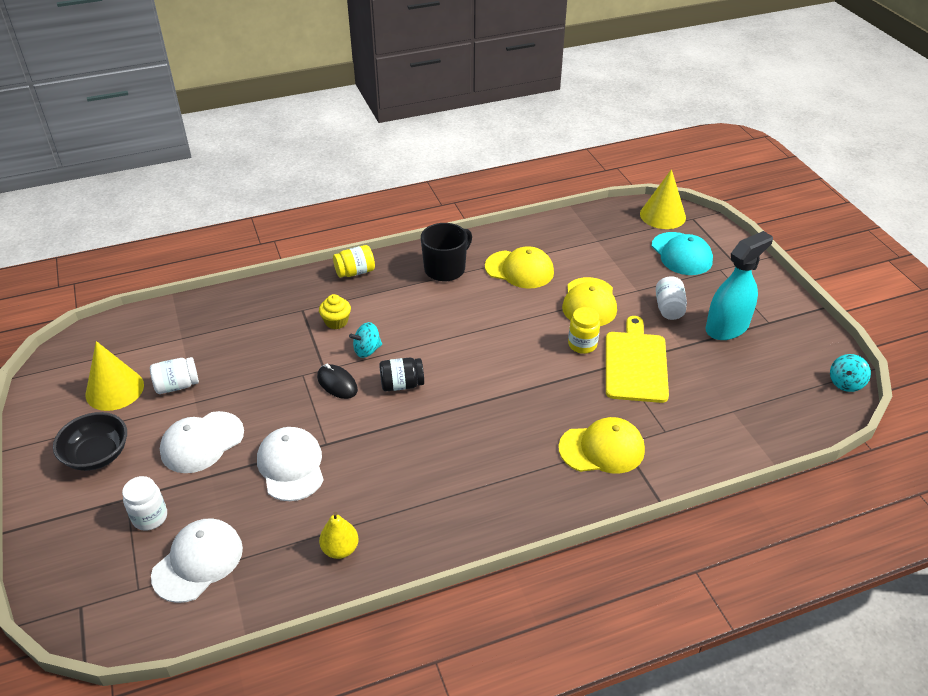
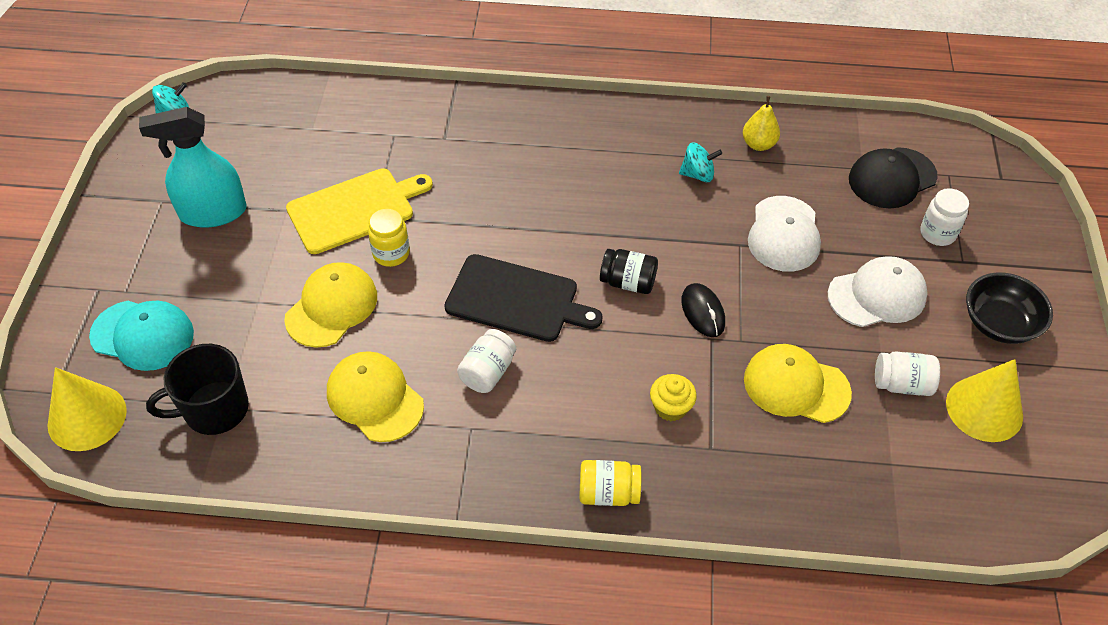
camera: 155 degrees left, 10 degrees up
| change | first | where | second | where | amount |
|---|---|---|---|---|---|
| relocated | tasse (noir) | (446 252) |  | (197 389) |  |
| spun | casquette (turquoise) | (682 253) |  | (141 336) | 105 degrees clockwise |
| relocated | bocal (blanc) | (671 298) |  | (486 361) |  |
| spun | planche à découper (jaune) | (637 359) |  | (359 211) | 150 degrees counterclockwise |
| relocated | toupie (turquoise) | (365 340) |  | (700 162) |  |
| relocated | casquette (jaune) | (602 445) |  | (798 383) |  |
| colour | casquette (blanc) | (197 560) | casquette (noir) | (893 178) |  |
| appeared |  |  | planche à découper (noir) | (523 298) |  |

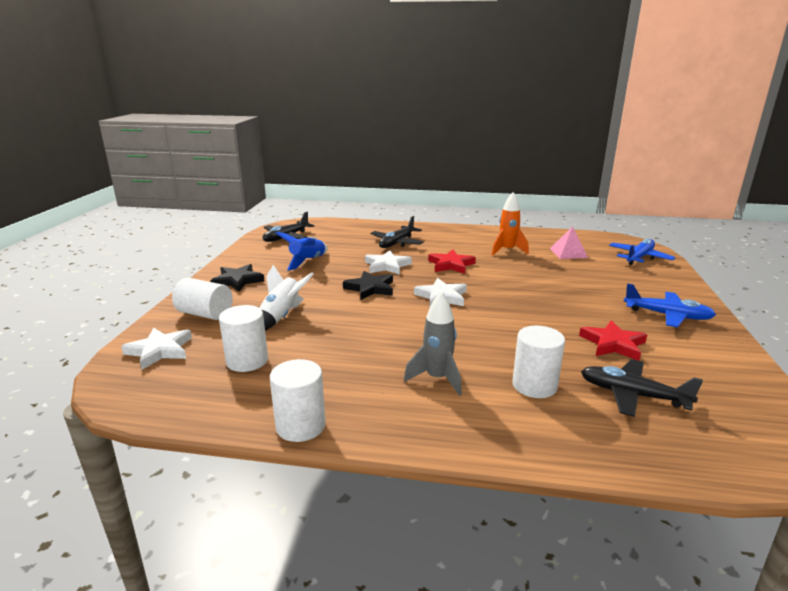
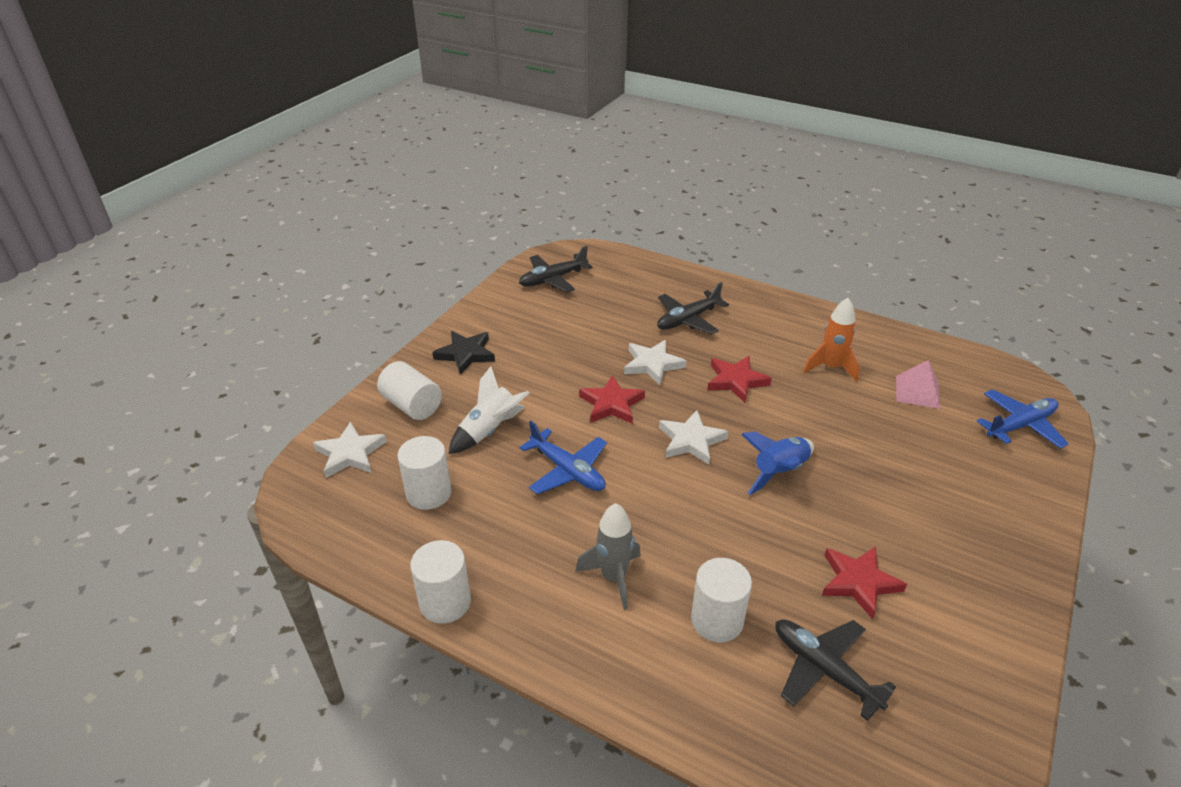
camera: 20 degrees right, 15 degrees up
| change | first | where | second | where | amount |
|---|---|---|---|---|---|
| relocated | fusée (bleu) | (302 251) |  | (777 463) |  |
| colour | étoile (noir) | (368 285) | étoile (rouge) | (612 399) |  |
| relocated | avion (bleu) | (670 305) |  | (563 458) |  |

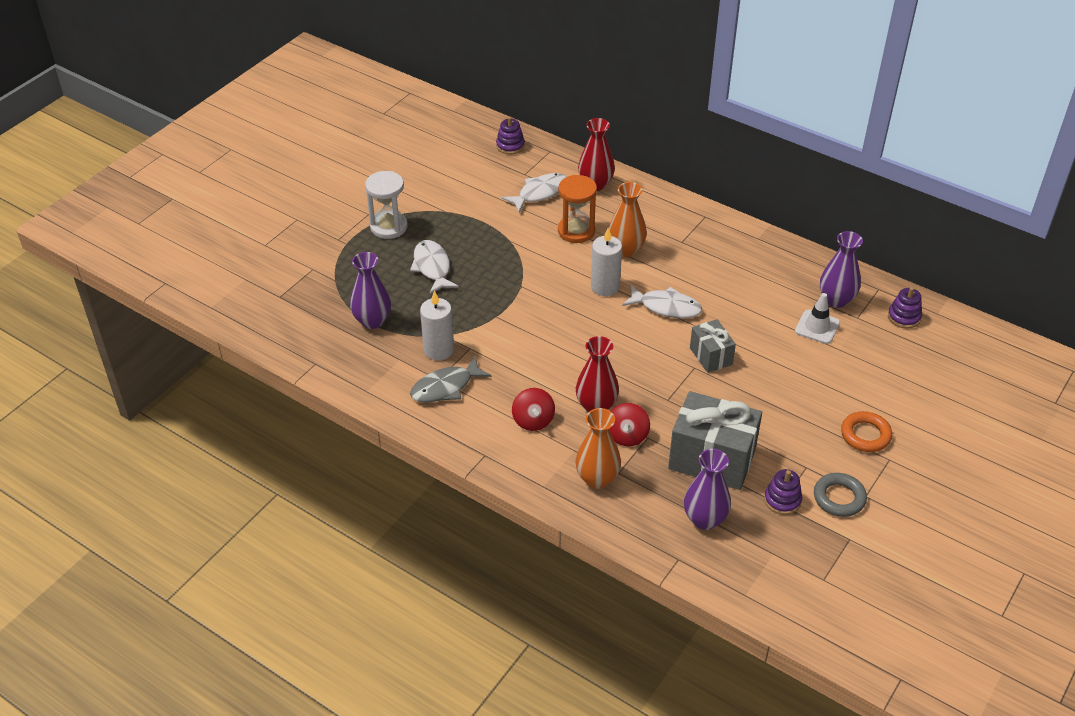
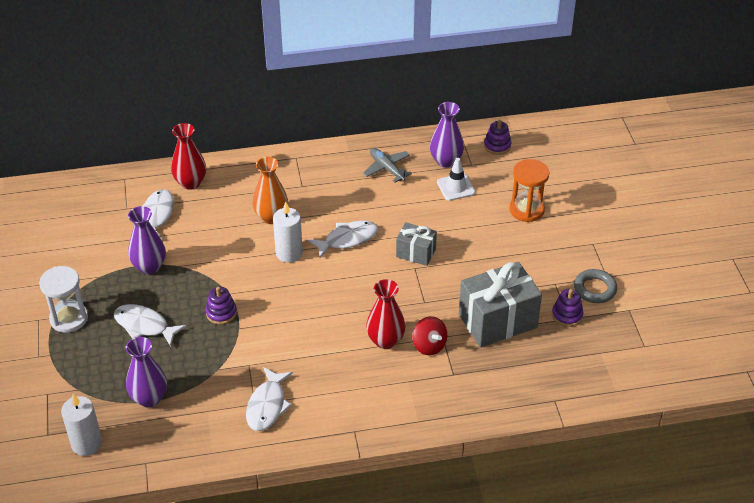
camera: 45 degrees left, 0 degrees up
| change | first | where | second | where | amount |
|---|---|---|---|---|---|
| relocated | jouet à empiler (violet) | (510 136) |  | (221 306) |  |
| relocated | sablier (orange) | (577 209) |  | (529 190) |  |
| relocated | bougie (blanc) | (437 325) |  | (81 425) |  |
| colour | poisson (gris) | (451 379) | poisson (blanc) | (269 399) |  |
| missing | toupie (rouge) | (533 409) |  |  |  |
| missing | vase (orange) | (598 448) |  |  |  |
| missing | anneau (orange) | (866 431) |  |  |  |
| relocated | vase (violet) | (707 489) |  | (147 240) |  |
| appeared |  |  | avion (gris) | (387 165) |  |

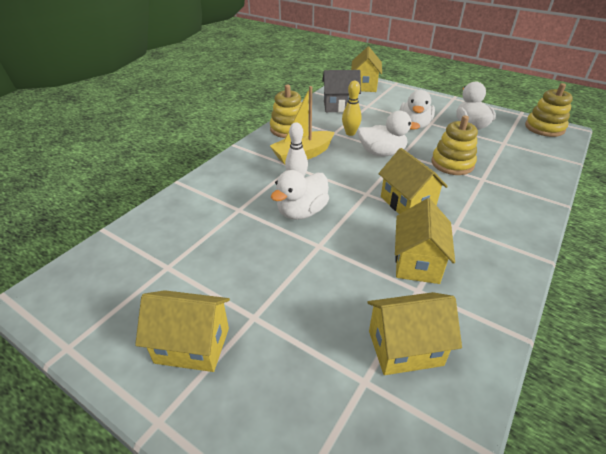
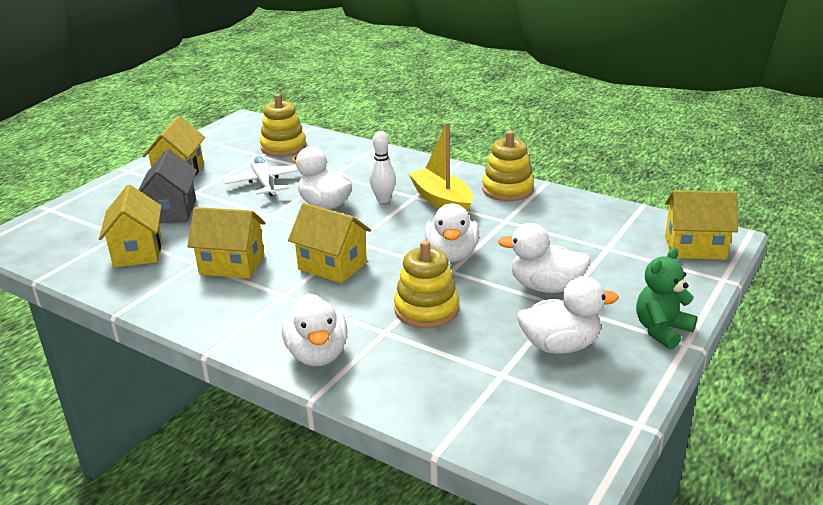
camera: 90 degrees right, 10 degrees down
| change | first | where | second | where | amount |
|---|---|---|---|---|---|
| relocated | maison (gris) | (341 91) |  | (167 186) |  |
| missing | quille (jaune) | (352 108) |  |  |  |
| relocated | jouet à empiler (jaune) | (549 110) |  | (283 125) |  |
| spun | maison (jaune) | (413 181) |  | (329 243) | 60 degrees clockwise |
| appeared |  |  | avion (blanc) | (260 175) |  |
| appeared |  |  | ours en peluche (vert) | (667 298) |  |
| appeared |  |  | canard (blanc) | (315 329) |  |

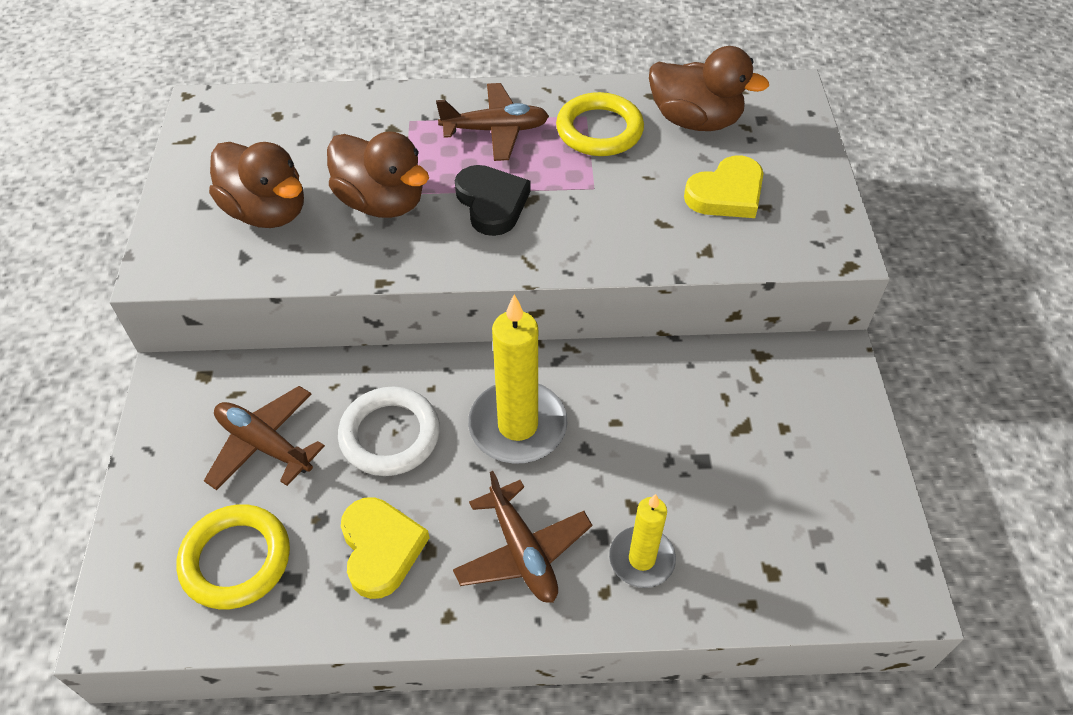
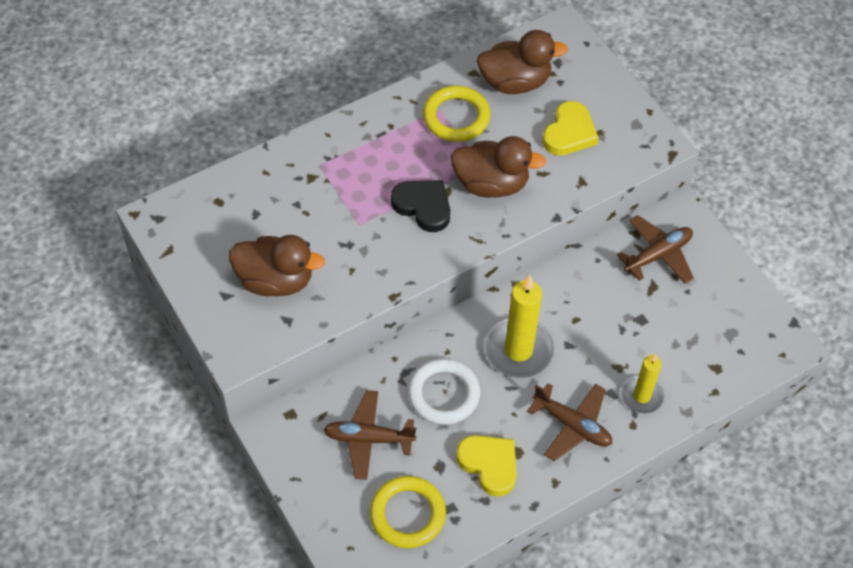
camera: 30 degrees left, 5 degrees up
| change | first | where | second | where | amount |
|---|---|---|---|---|---|
| relocated | avion (marron) | (492 122) |  | (655 249) |  |
| relocated | canard (marron) | (378 174) |  | (498 167) |  |

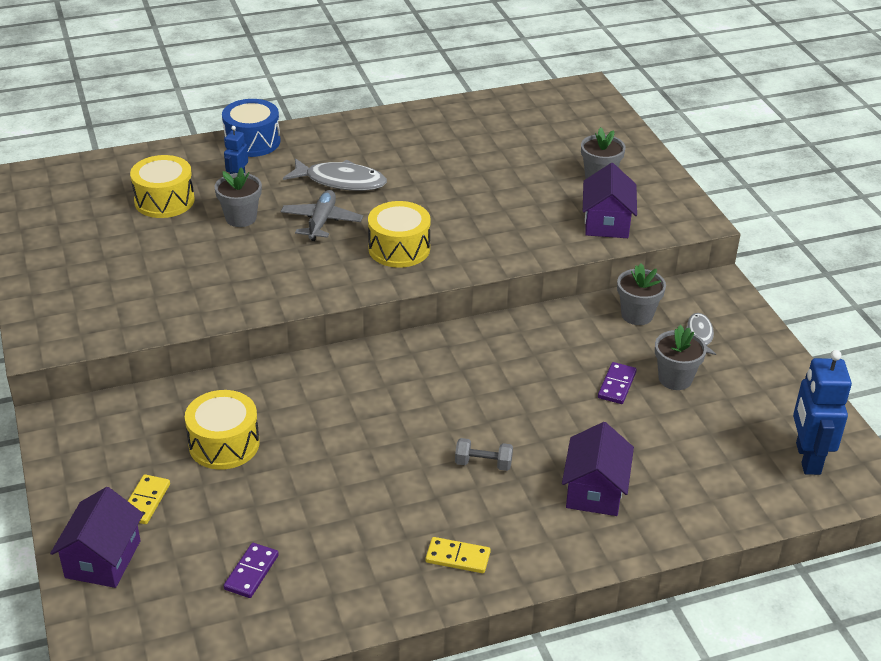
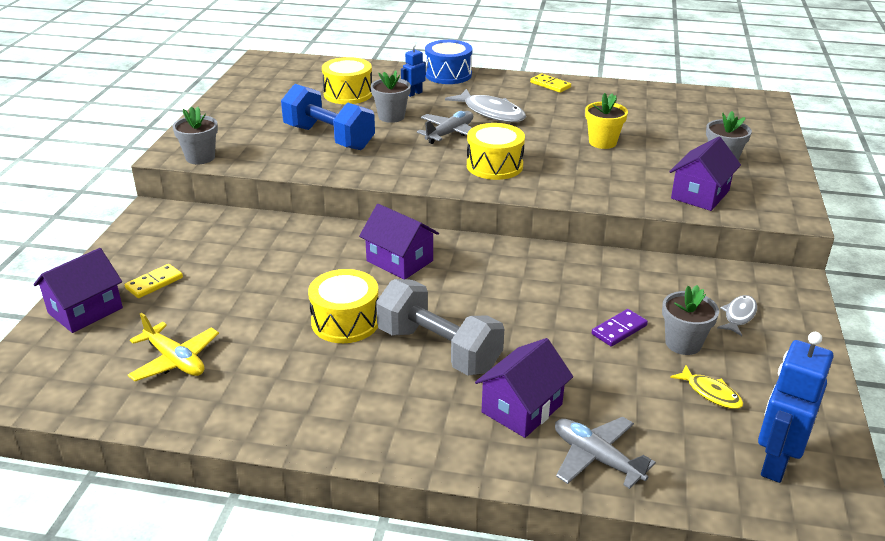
camera: 30 degrees right, 5 degrees down
| change | first | where | second | where | amount |
|---|---|---|---|---|---|
| relocated | pot de fleurs (gris) | (641 294) |  | (195 136) |  |
| relocated | tambour (jaune) | (222 430) |  | (343 306) |  |
| size | haltère (gris) | (484 454) |  | (440 327) | x2.25 |
| relocated | domino (jaune) | (458 555) |  | (550 83) |  |
| exchanged | domino (violet) | (251 570) | avion (jaune) | (173 347) |  |
| appeared |  |  | haltère (bleu) | (328 117) |  |
| appeared |  |  | pot de fleurs (jaune) | (606 121) |  |
| appeared |  |  | maison (violet) | (399 241) |  |
| appeared |  |  | poisson (jaune) | (706 387) |  |
| appeared |  |  | avion (gris) | (605 453) |  |

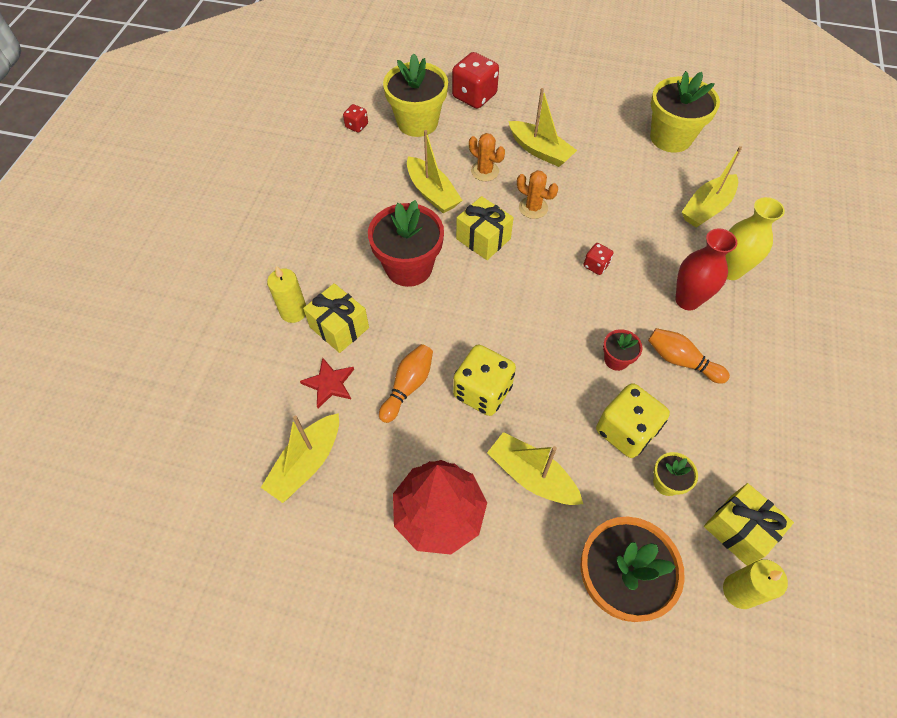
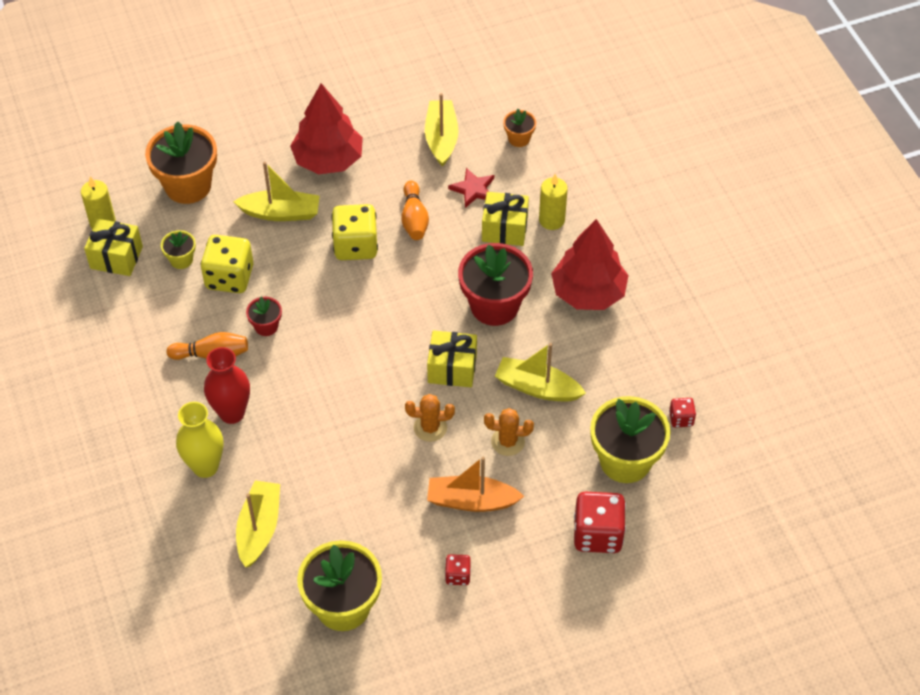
camera: 145 degrees right, 5 degrees down
| change | first | where | second | where | amount |
|---|---|---|---|---|---|
| colour | bateau (jaune) | (542 127) | bateau (orange) | (475 484) |  |
| relocated | dé (rouge) | (598 259) |  | (458 569) |  |
| appeared |  |  | pot de fleurs (orange) | (519 128) |  |
| appeared |  |  | arbre (rouge) | (590 264) |  |

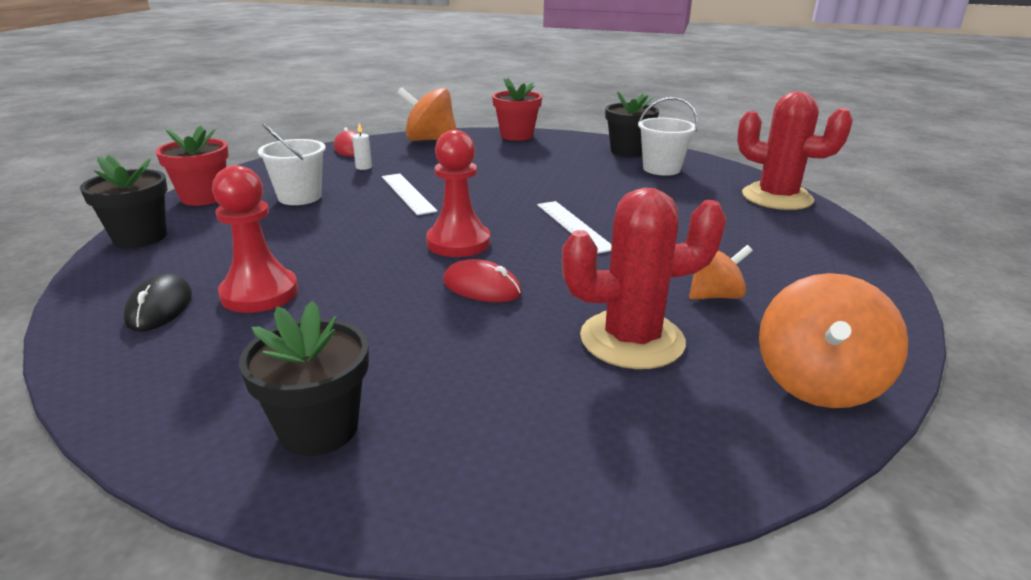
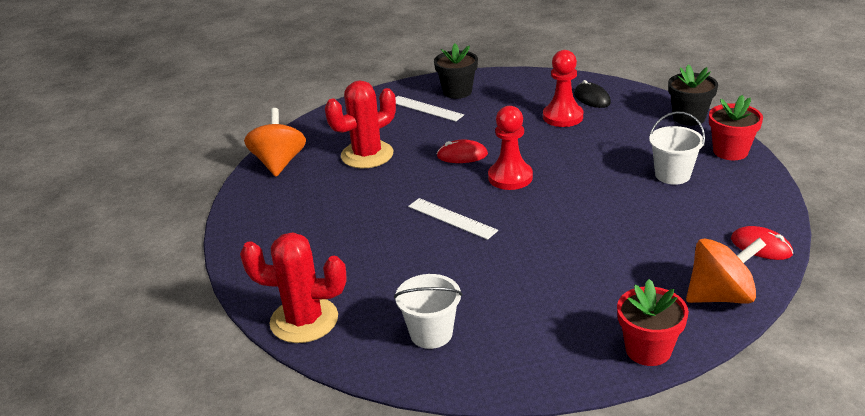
camera: 155 degrees right, 5 degrees up
| change | first | where | second | where | amount |
|---|---|---|---|---|---|
| missing | pot de fleurs (noir) | (632 124) |  |  |  |
| missing | bougie (blanc) | (362 146) |  |  |  |
| relocated | règle (blanc) | (409 194) |  | (429 108) |  |
| missing | toupie (orange) | (721 272) |  |  |  |

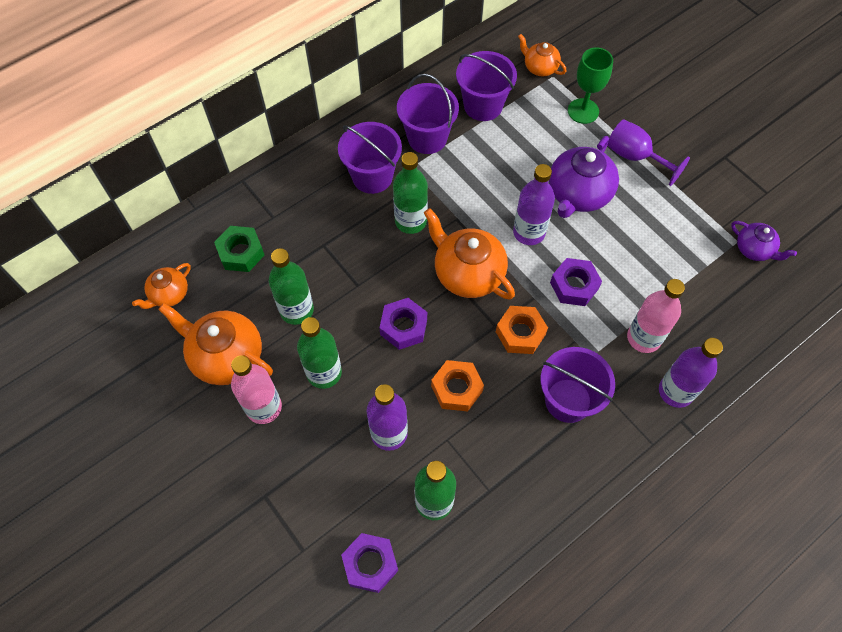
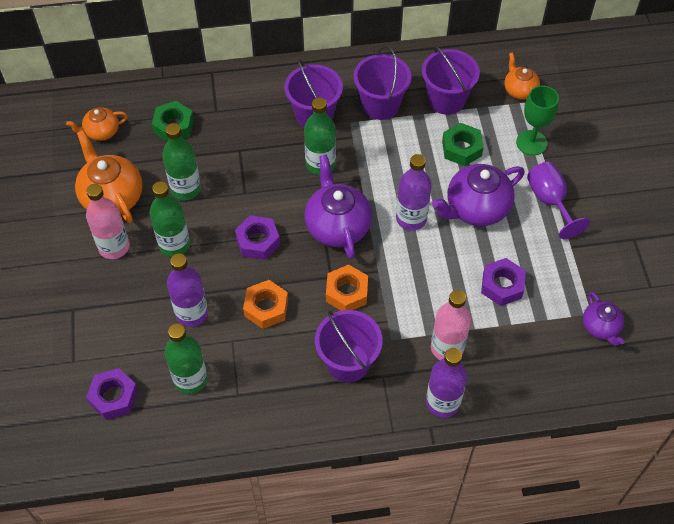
camera: 30 degrees right, 5 degrees down
| change | first | where | second | where | amount |
|---|---|---|---|---|---|
| colour | théière (orange) | (469 254) | théière (violet) | (338 206) |  |
| relocated | écrou (violet) | (576 282) |  | (503 282) |  |
| appeared |  |  | écrou (vert) | (463 144) |  |

